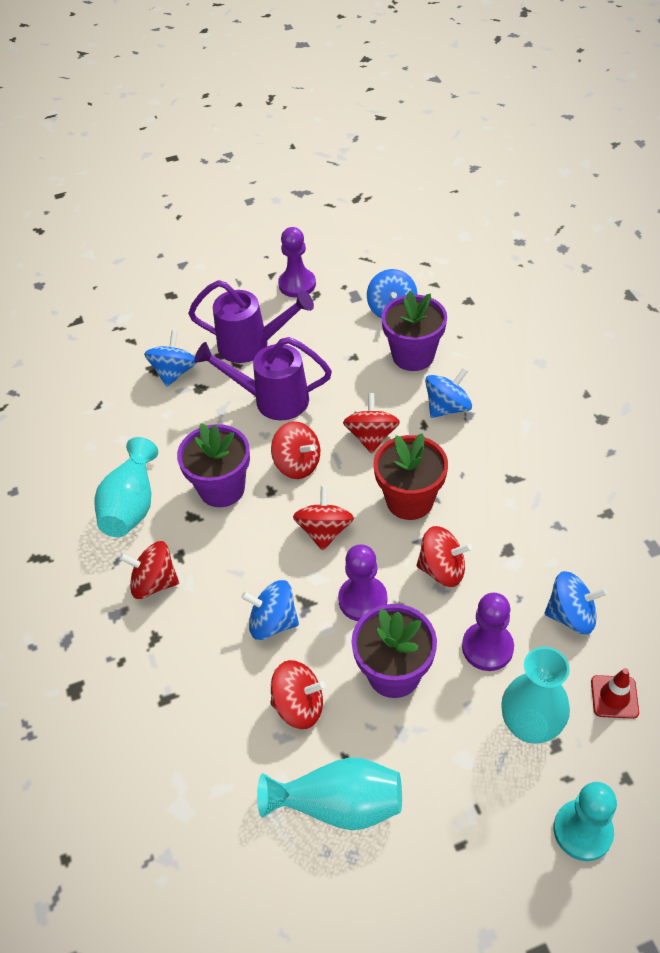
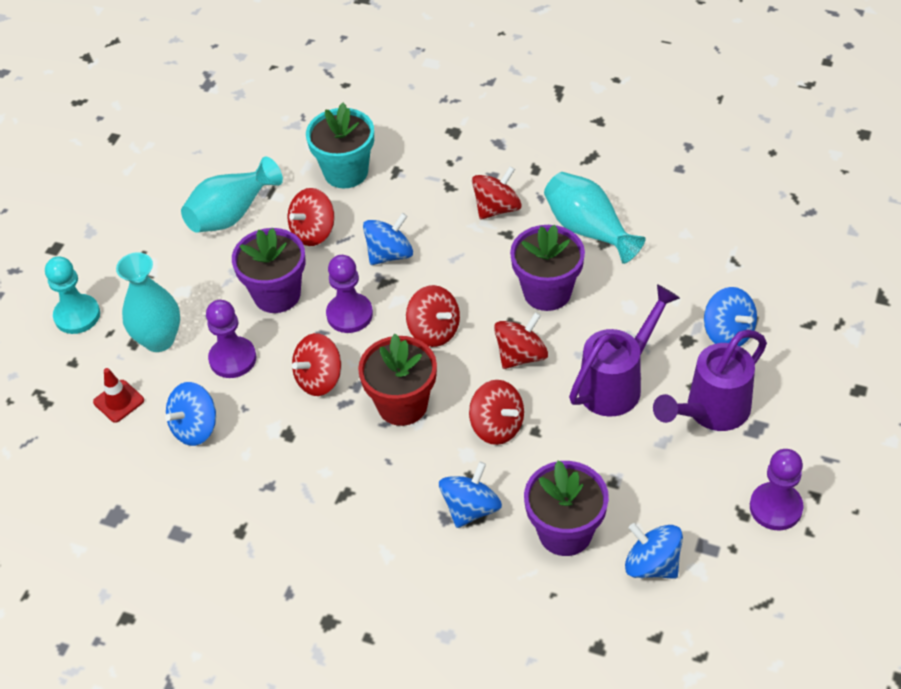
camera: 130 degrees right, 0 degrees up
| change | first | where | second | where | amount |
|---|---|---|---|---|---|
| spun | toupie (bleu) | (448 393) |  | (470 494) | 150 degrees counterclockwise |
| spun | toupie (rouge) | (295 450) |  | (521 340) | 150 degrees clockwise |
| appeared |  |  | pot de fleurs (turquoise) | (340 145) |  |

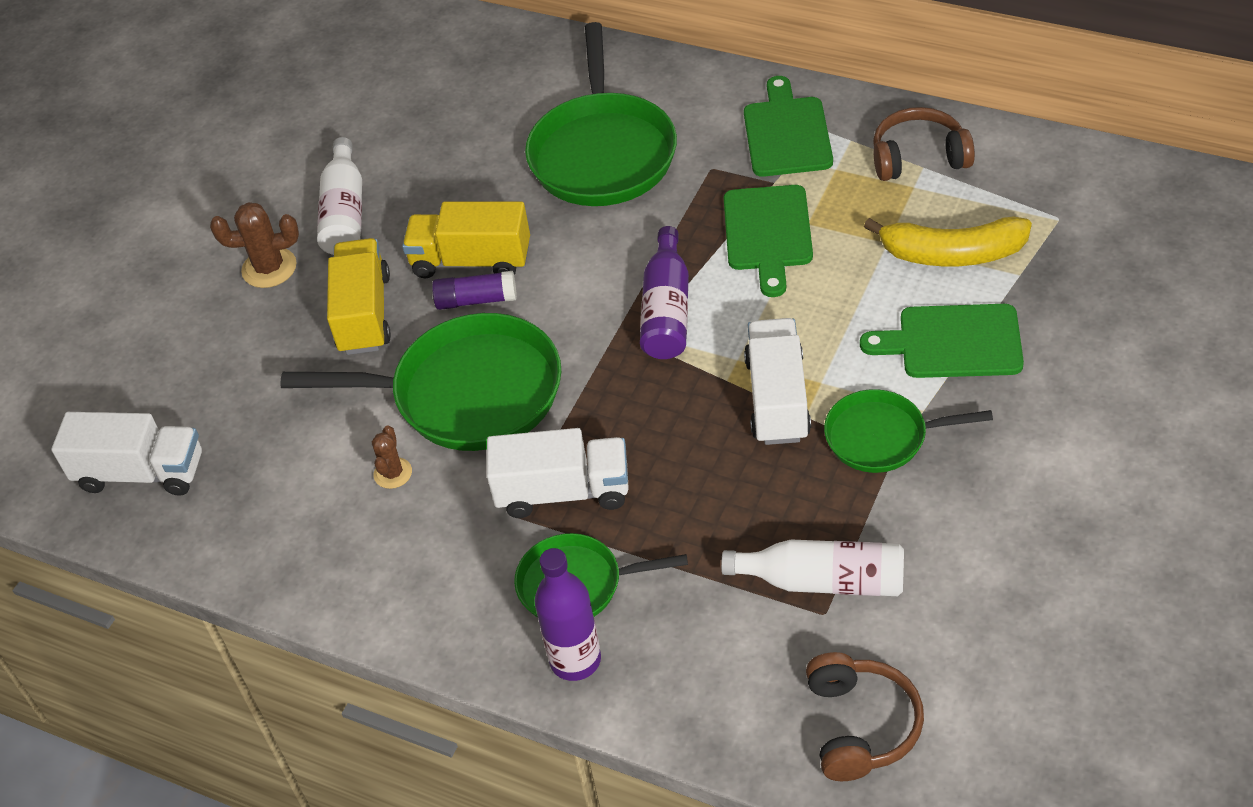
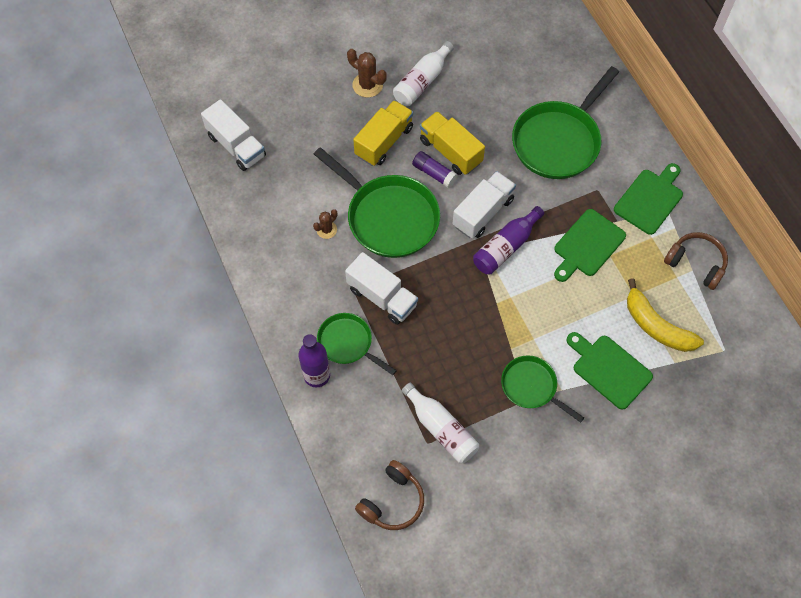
camera: 35 degrees right, 15 degrees up
| change | first | where | second | where | amount |
|---|---|---|---|---|---|
| relocated | camion (blanc) | (777 381) |  | (484 205) |  |

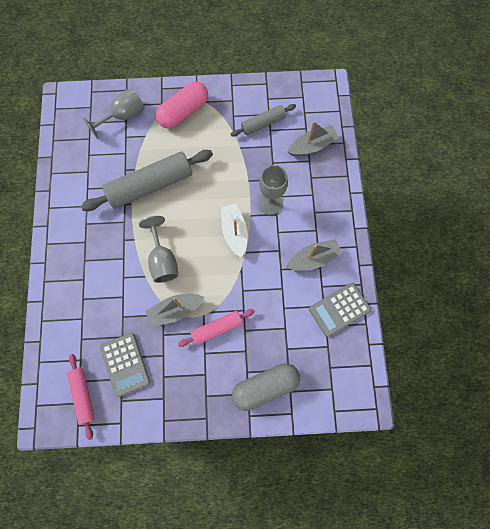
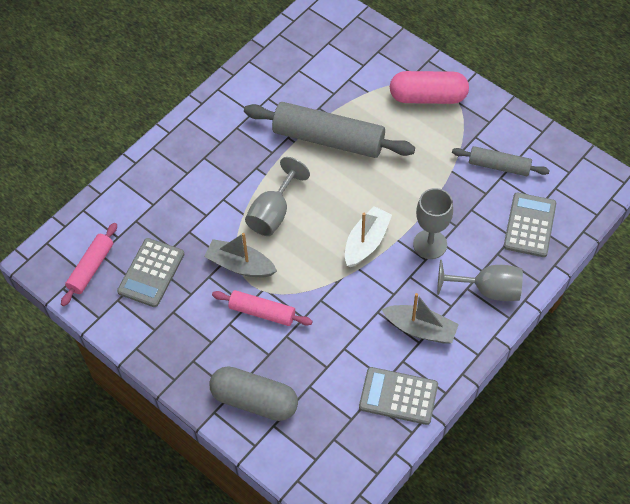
camera: 45 degrees right, 15 degrees down
| change | first | where | second | where | amount |
|---|---|---|---|---|---|
| relocated | verre à pied (gris) | (113 113) |  | (480 280) |  |
| exchanged | bateau (gris) | (313 138) | calculatrice (gris) | (530 225) |  |

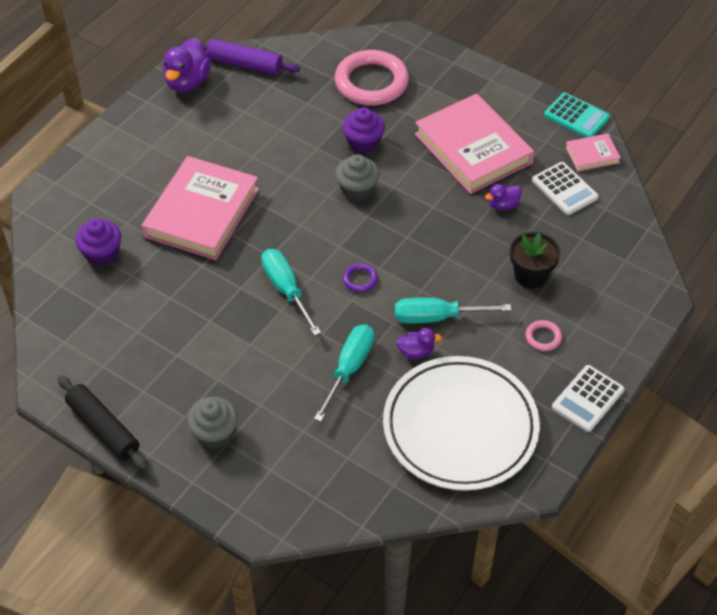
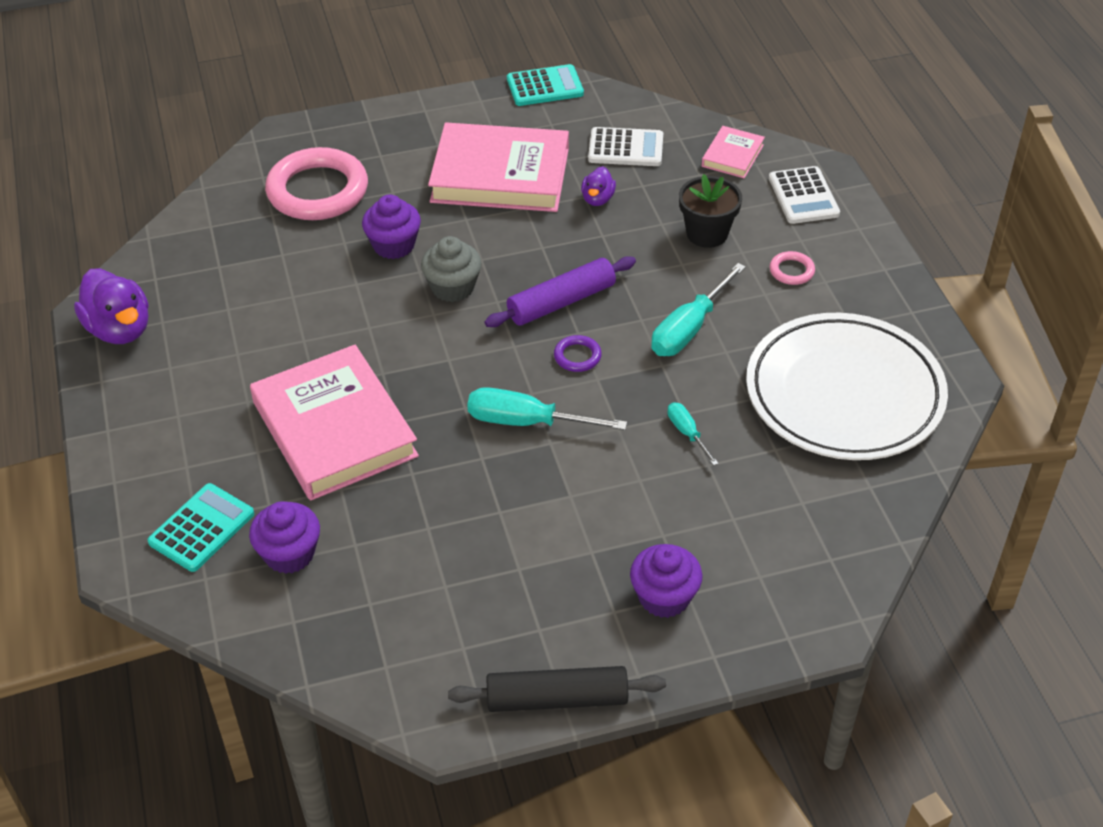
camera: 50 degrees left, 5 degrees down
| change | first | where | second | where | amount |
|---|---|---|---|---|---|
| relocated | rouleau à pâtisserie (violet) | (251 57) |  | (560 291) |  |
| relocated | livre (rose) | (593 152) |  | (733 152) |  |
| size | tournevis (turquoise) | (344 373) |  | (693 434) | x0.54 |
| missing | canard (violet) | (419 343) |  |  |  |
| relocated | calculatrice (blanc) | (588 398) |  | (804 195) |  |
| colour | muffin (gris) | (212 423) | muffin (violet) | (666 581) |  |
| appeared |  |  | calculatrice (turquoise) | (201 527) |  |

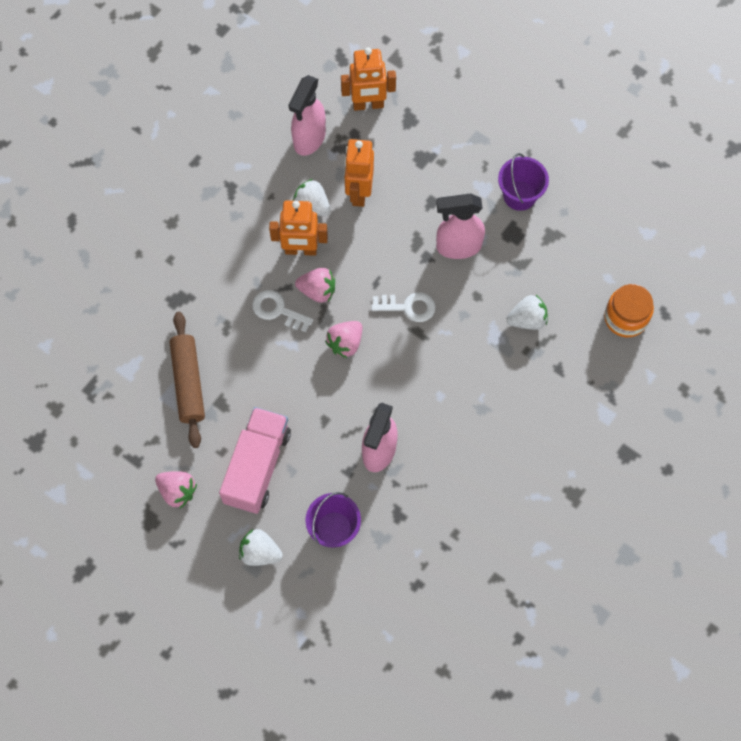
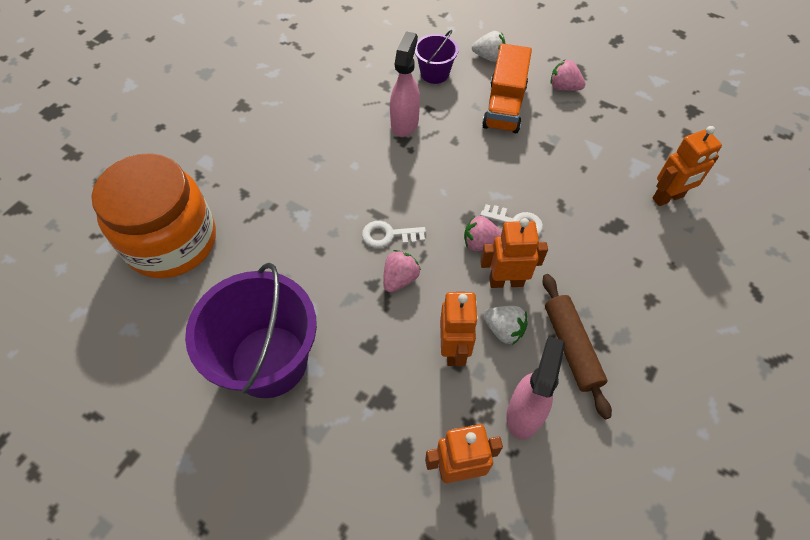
camera: 175 degrees right, 10 degrees down
| change | first | where | second | where | amount |
|---|---|---|---|---|---|
| size | seau (violet) | (523 182) |  | (251 330) | x2.00 |
| missing | vaporisateur (rose) | (460 226) |  |  |  |
| size | bocal (orange) | (629 310) |  | (154 215) | x2.08 |
| missing | fraise (blanc) | (527 312) |  |  |  |
| relocated | rouleau à pâtisserie (marron) | (187 380) |  | (577 346) |  |
| relocated | fraise (rose) | (344 339) |  | (402 271) |  |
| colour | camion (rose) | (255 460) | camion (orange) | (507 88) |  |
| appeared |  |  | robot (orange) | (687 166) |  |

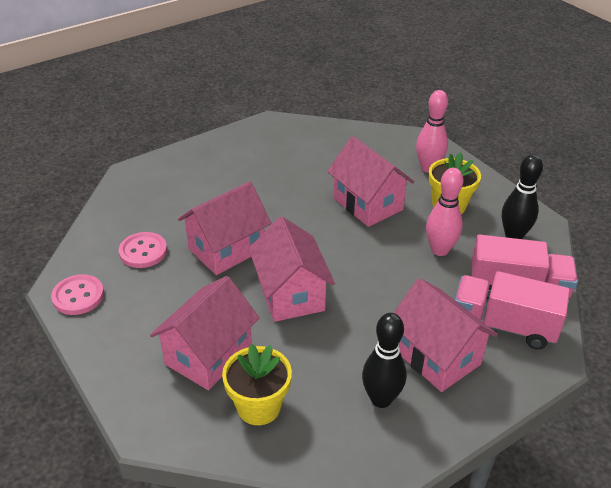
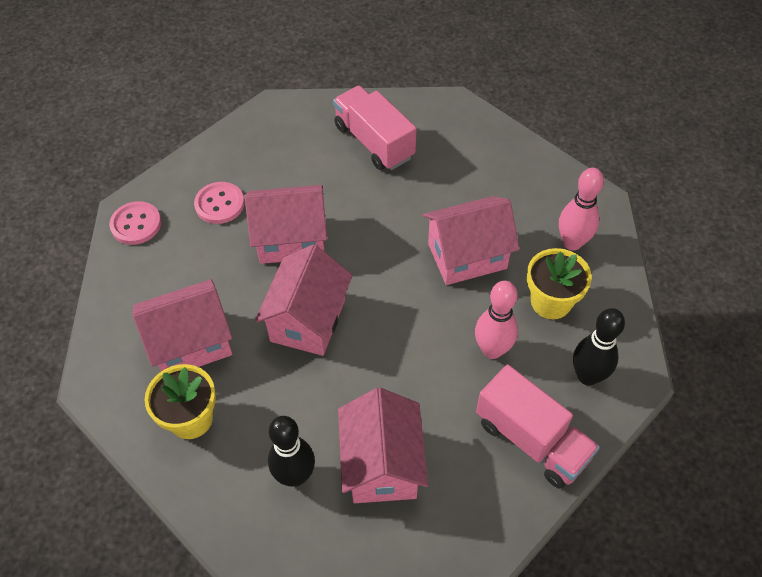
camera: 35 degrees right, 15 degrees up
| change | first | where | second | where | amount |
|---|---|---|---|---|---|
| spun | maison (rose) | (370 181) |  | (471 240) | 75 degrees clockwise |
| relocated | camion (rose) | (512 310) |  | (375 128) |  |

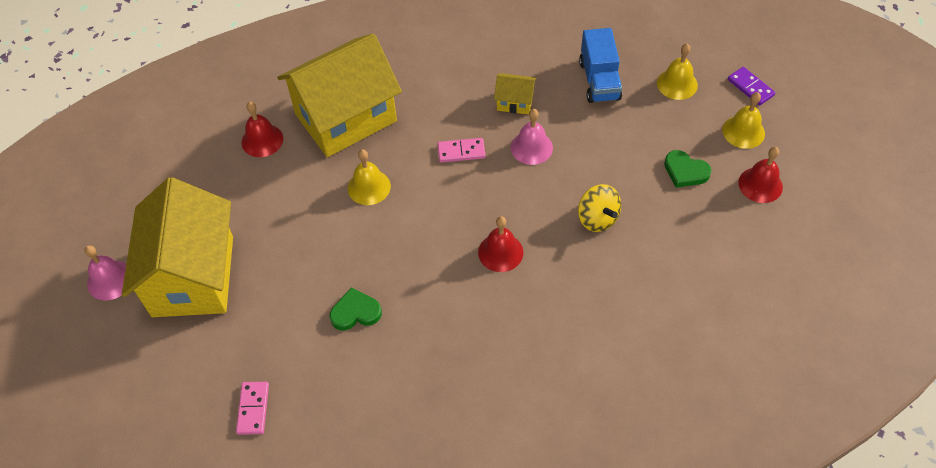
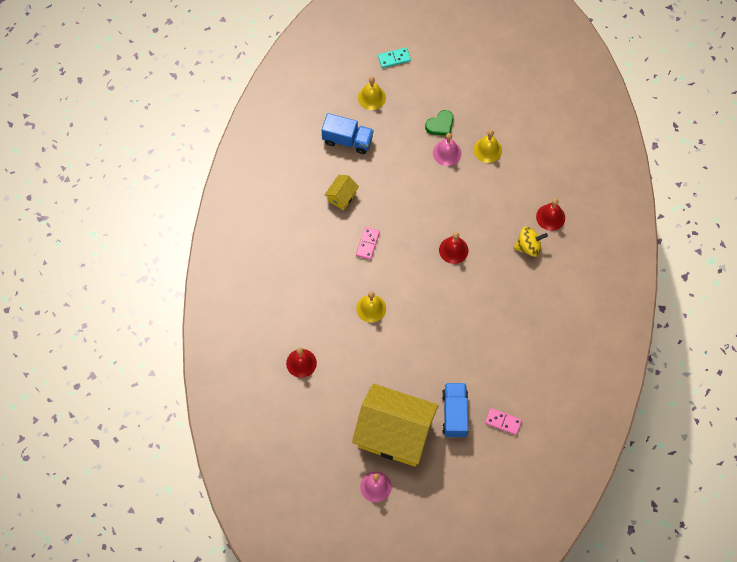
camera: 70 degrees left, 10 degrees up
| change | first | where | second | where | amount |
|---|---|---|---|---|---|
| missing | maison (jaune) | (339 95) |  |  |  |
| colour | domino (violet) | (751 86) | domino (turquoise) | (394 58) |  |
| relocated | cloche (jaune) | (743 120) |  | (487 146) |  |
| relocated | cloche (rose) | (532 137) |  | (447 149) |  |
| relocated | cloche (rouge) | (760 175) |  | (550 214) |  |
| relocated | toupie (jaune) | (599 208) |  | (531 242) |  |
| missing | cœur (vert) | (356 309) |  |  |  |
| appeared |  |  | camion (bleu) | (455 410) |  |

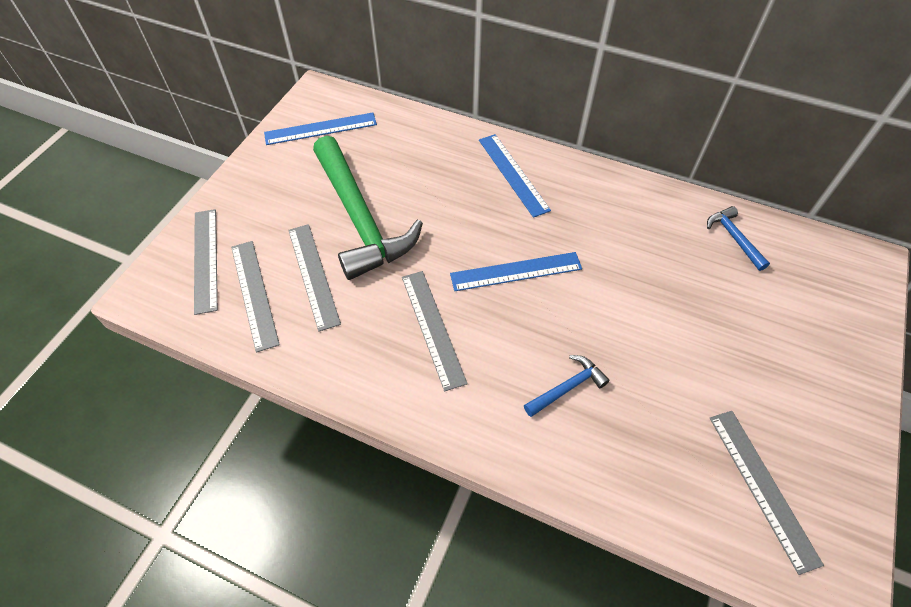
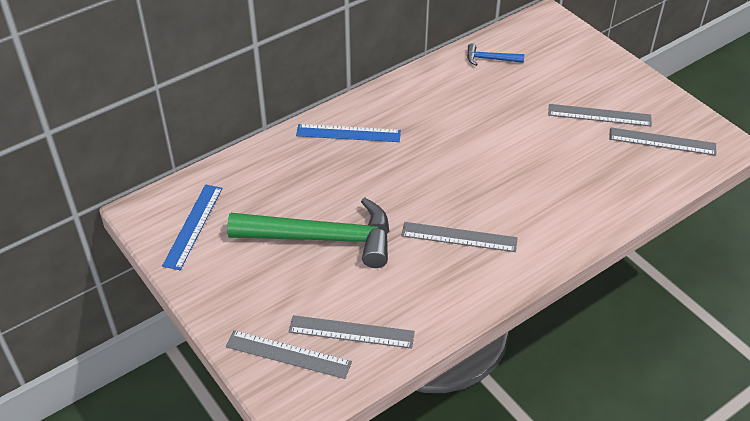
camera: 60 degrees left, 10 degrees down
| change | first | where | second | where | amount |
|---|---|---|---|---|---|
| relocated | règle (gris) | (314 278) |  | (600 115) |  |
| missing | règle (bleu) | (516 271) |  |  |  |
| missing | marteau (bleu) | (567 386) |  |  |  |

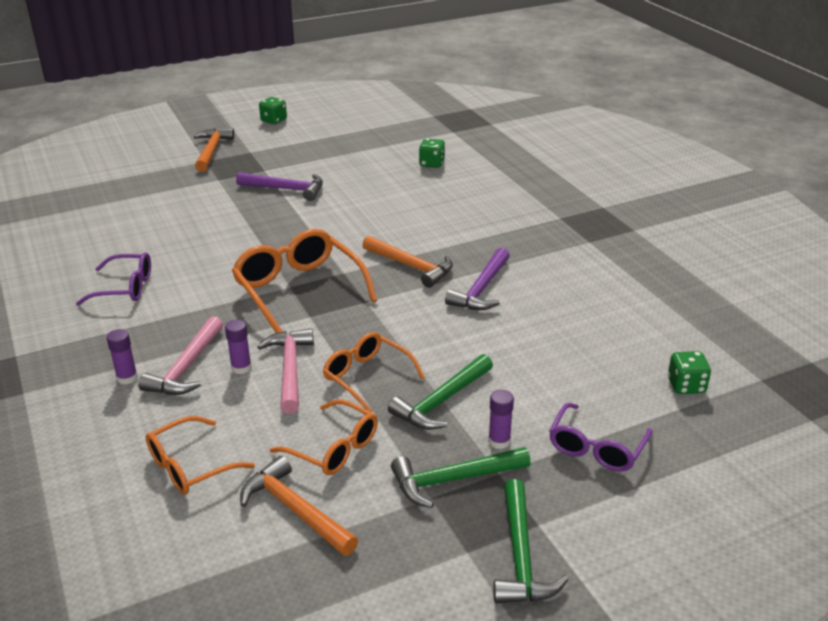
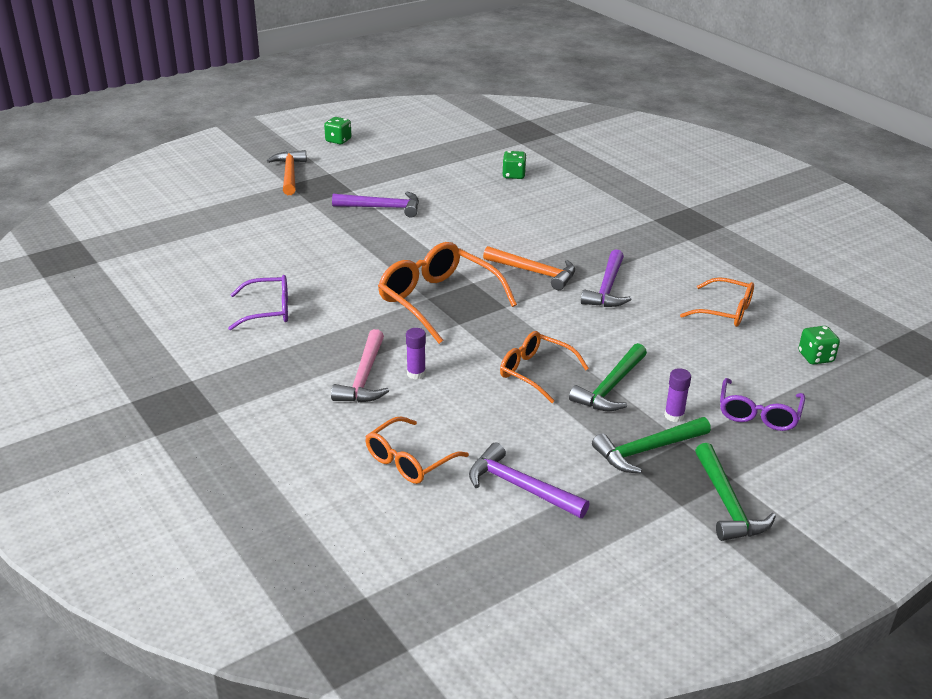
camera: 10 degrees left, 0 degrees up
| change | first | where | second | where | amount |
|---|---|---|---|---|---|
| missing | marteau (rose) | (285 371) |  |  |  |
| missing | bâton de colle (violet) | (122 356) |  |  |  |
| relocated | lunettes (orange) | (324 437) |  | (717 302) |  |
| colour | marteau (orange) | (299 506) | marteau (violet) | (529 480) |  |

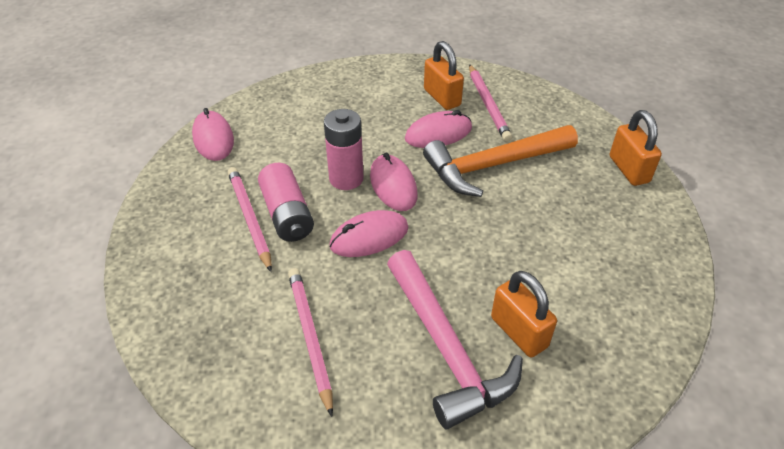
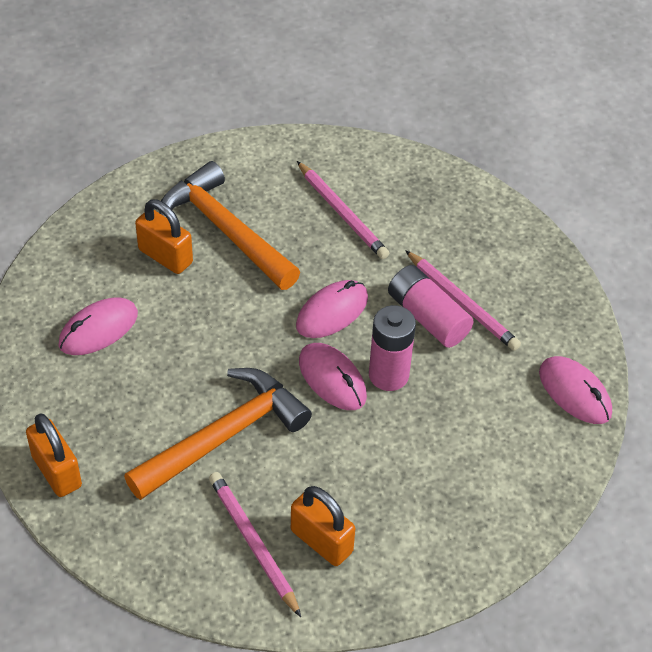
camera: 160 degrees right, 5 degrees up
| change | first | where | second | where | amount |
|---|---|---|---|---|---|
| relocated | souris (rose) | (438 129) |  | (98 326) |  |
| colour | marteau (rose) | (455 339) | marteau (orange) | (229 225) |  |

